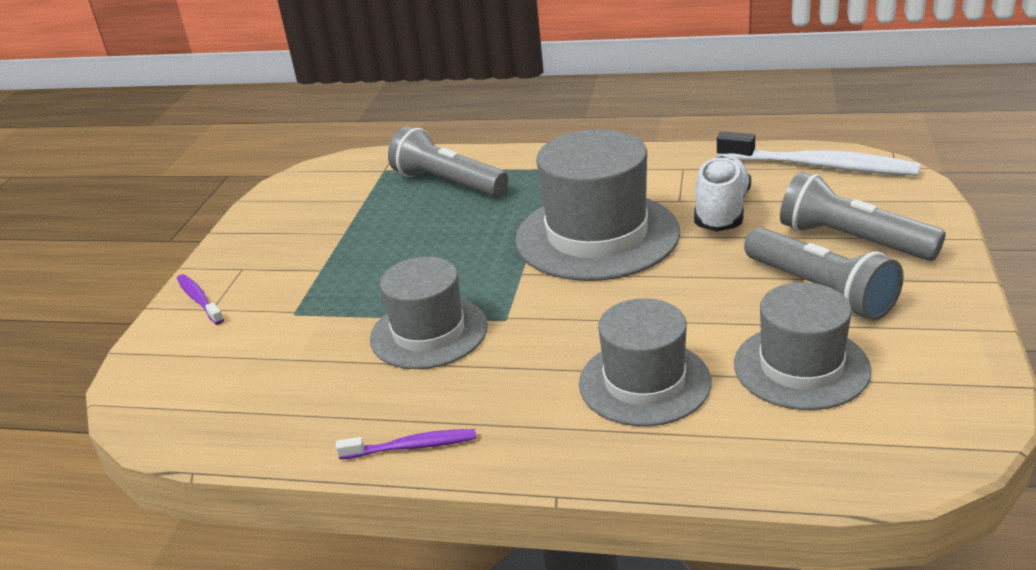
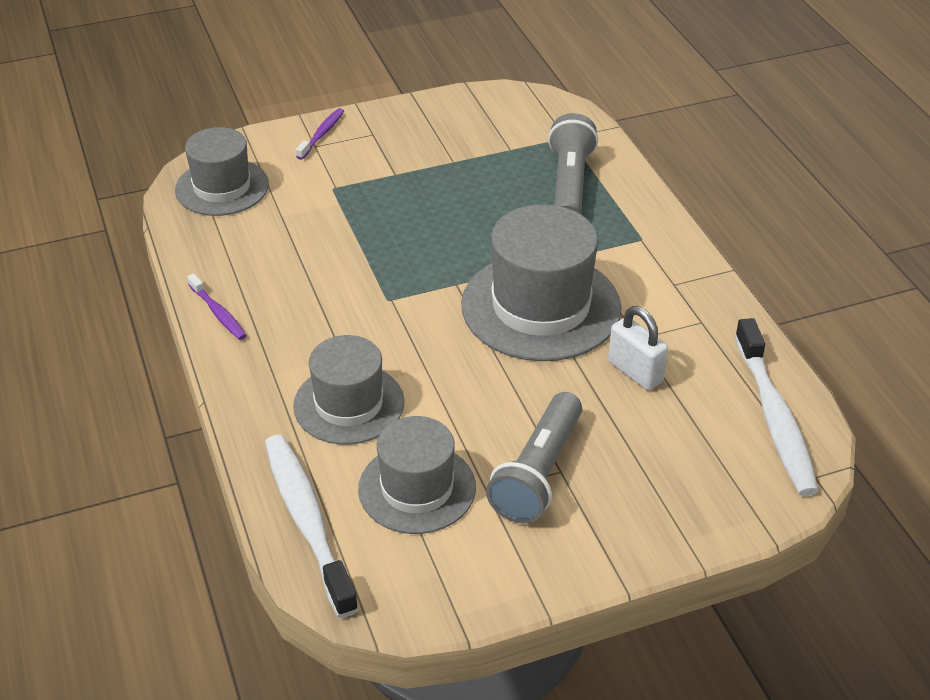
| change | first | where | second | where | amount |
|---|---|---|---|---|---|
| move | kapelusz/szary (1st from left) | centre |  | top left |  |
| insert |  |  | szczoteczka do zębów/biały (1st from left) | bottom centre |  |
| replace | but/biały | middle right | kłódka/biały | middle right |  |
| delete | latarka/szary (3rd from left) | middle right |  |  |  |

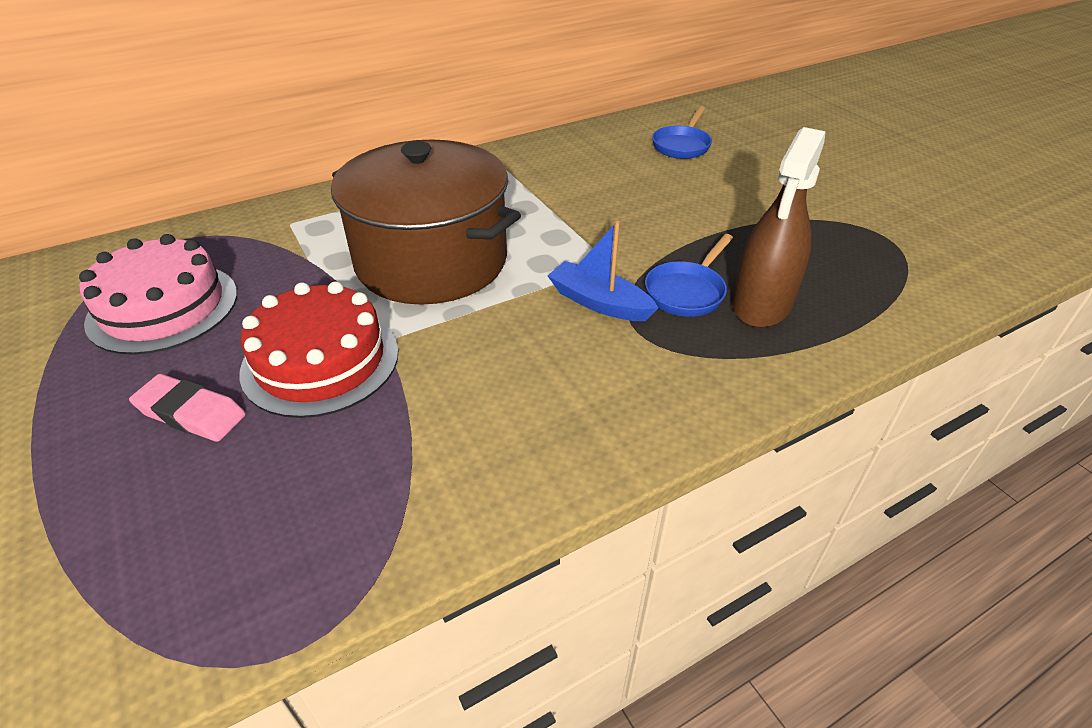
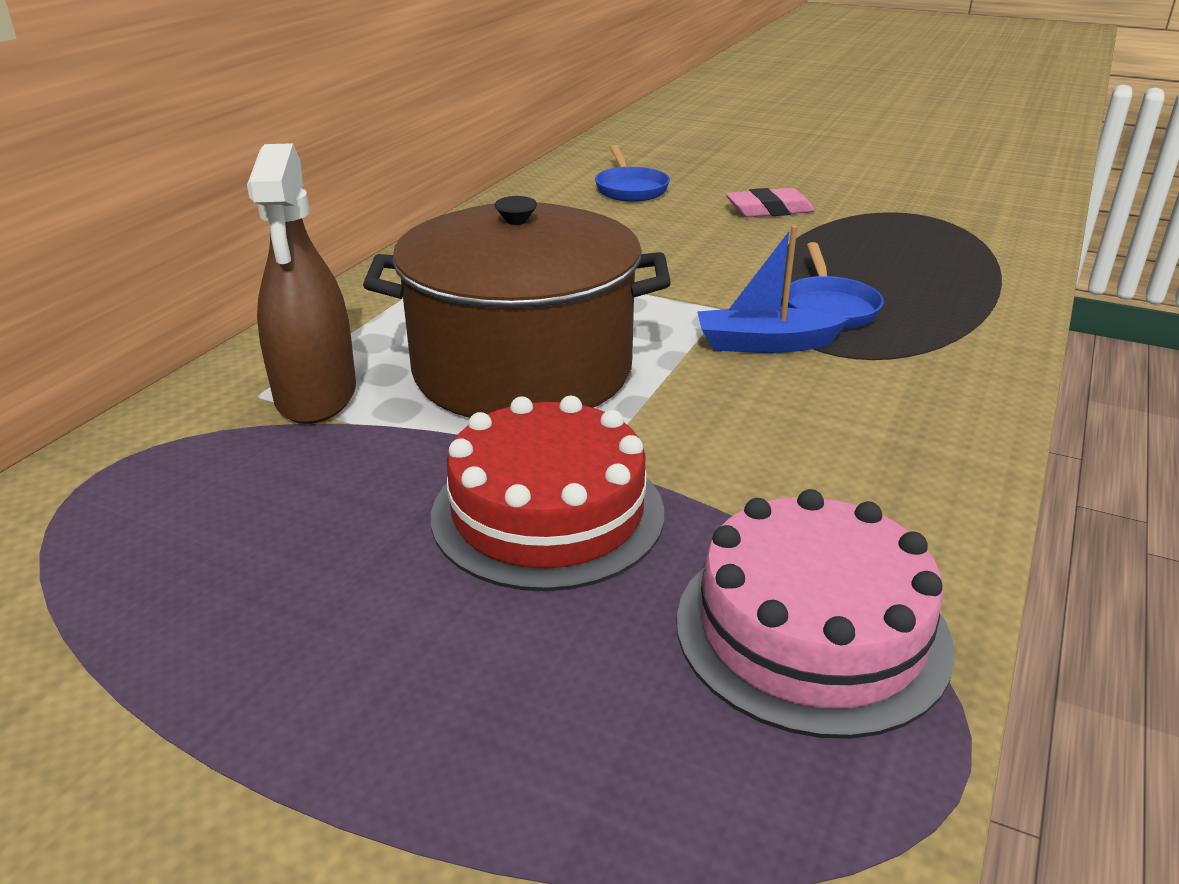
| change | first | where | second | where | amount |
|---|---|---|---|---|---|
| move | spryskiwacz/brązowy | top right |  | top left |  |
| move | tort/różowy | middle left |  | bottom right |  |
| move | gumka do mazania/różowy | middle left |  | top centre |  |

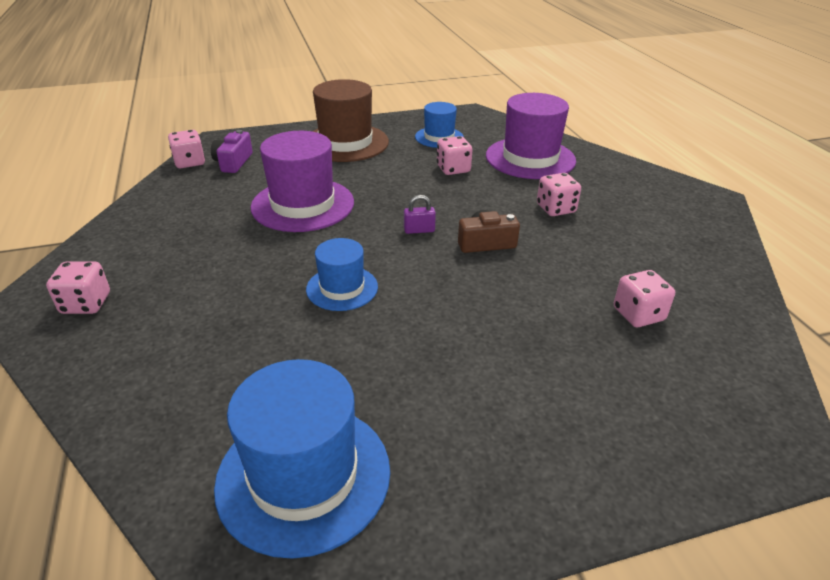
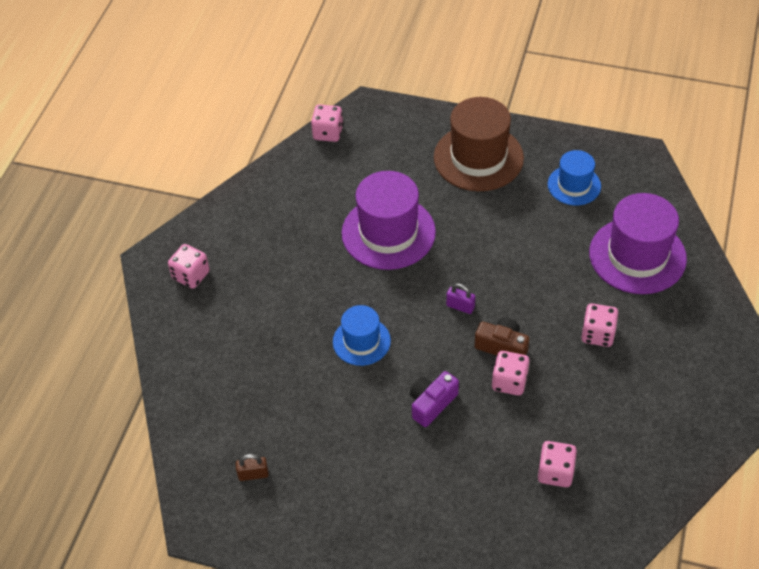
| change | first | where | second | where | amount |
|---|---|---|---|---|---|
| replace | kapelusz/niebieski (1st from left) | bottom centre | kłódka/brązowy | bottom left |  |
| move | aparat fotograficzny/fioletowy | top left |  | bottom centre |  |
| move | kostka do gry/różowy (3rd from left) | top centre |  | middle right |  |

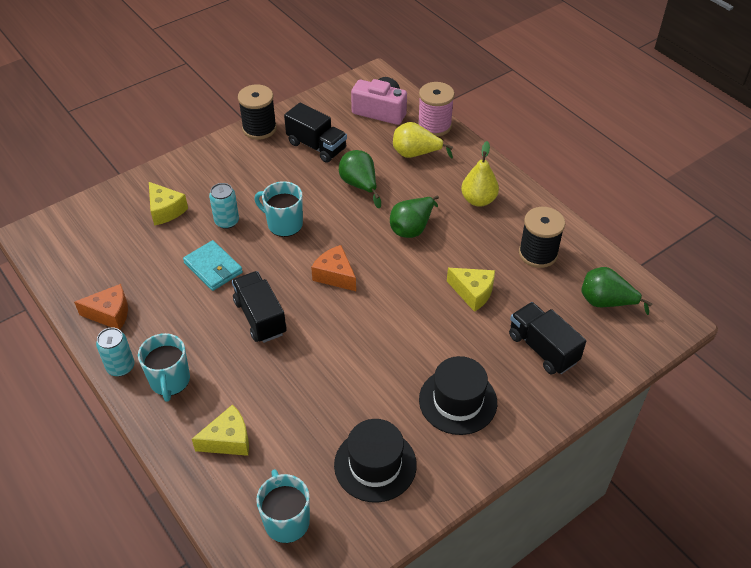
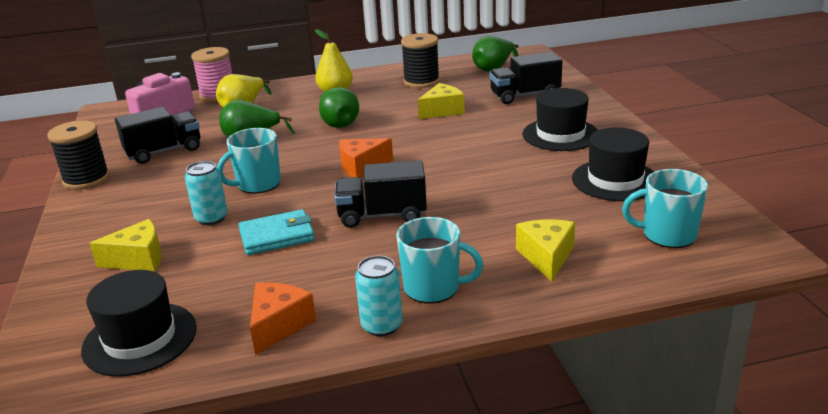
| change | first | where | second | where | amount |
|---|---|---|---|---|---|
| insert |  |  | kapelusz/czarny (1st from left) | bottom left |  |

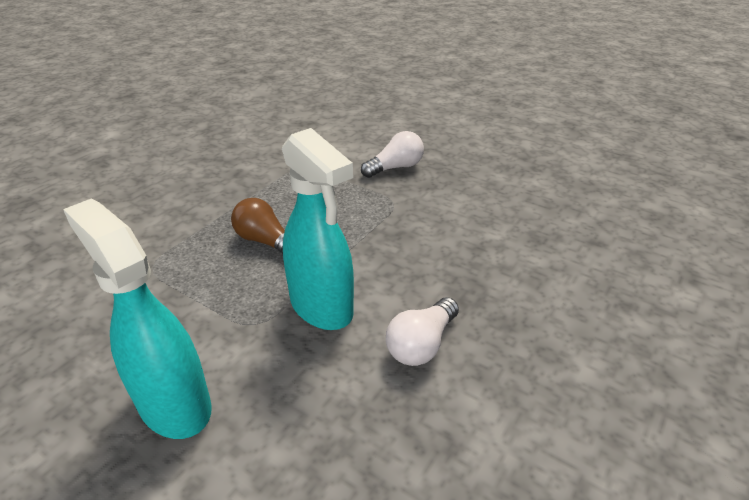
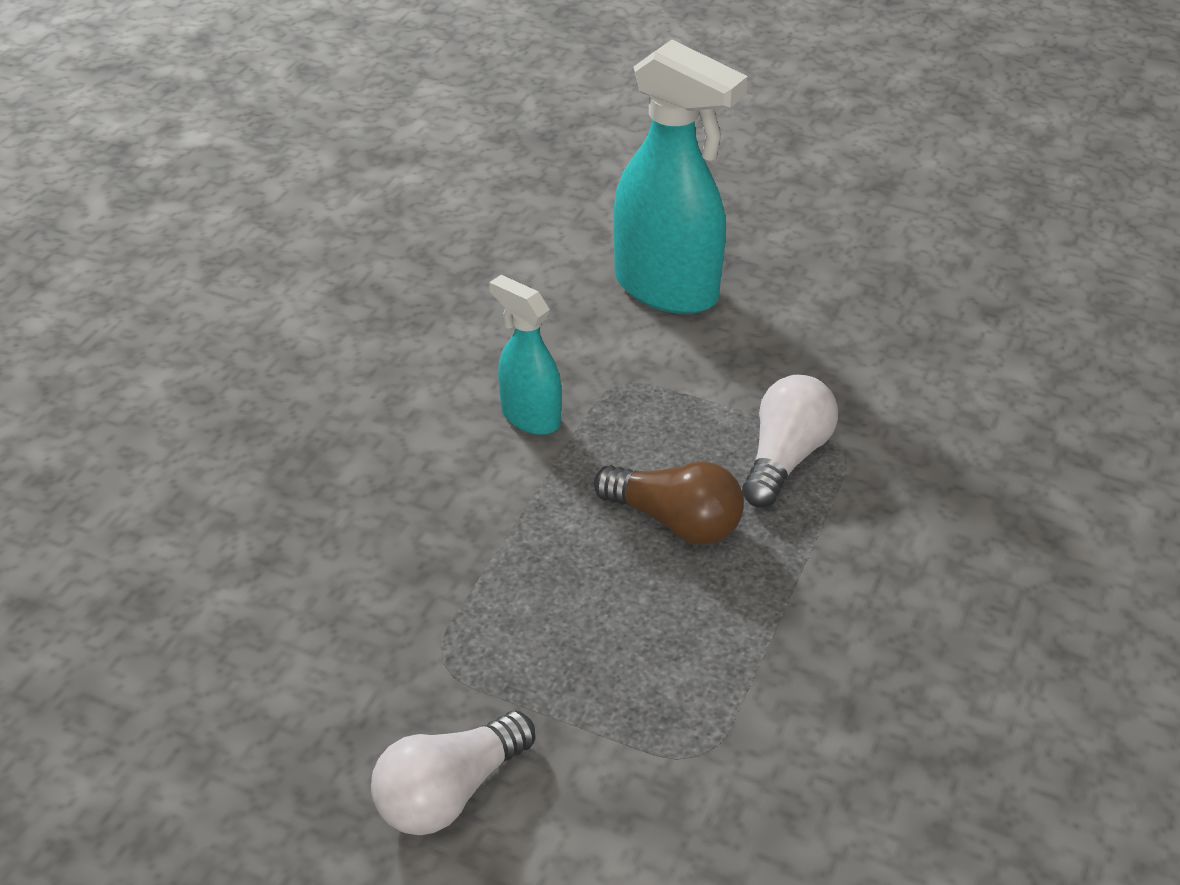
| change | first | where | second | where | amount |
|---|---|---|---|---|---|
| resize | spryskiwacz/turkusowy (2nd from left in the first image) | centre | spryskiwacz/turkusowy (1st from left) | centre | x0.55 |
| move | żarówka/biały (2nd from left) | centre |  | middle right |  |

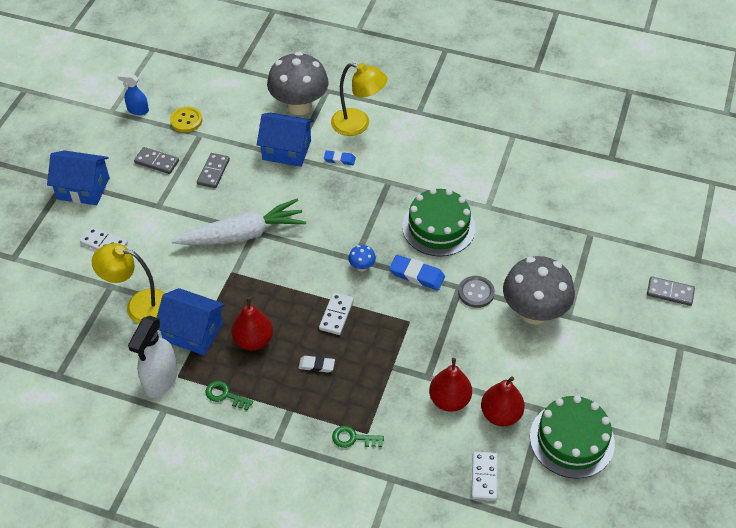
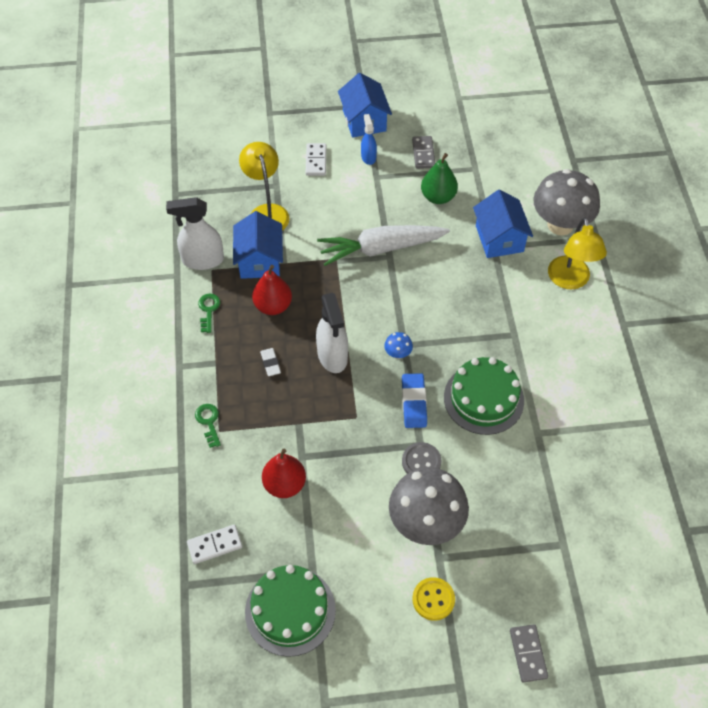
| change | first | where | second | where | amount |
|---|---|---|---|---|---|
| replace | kostka domina/biały (2nd from left) | centre | spryskiwacz/biały (2nd from left) | centre |  |
| rotate | marchewka/biały | middle left |  | centre | 120 degrees clockwise |
| move | spryskiwacz/niebieski | top left |  | top centre |  |
| move | guzik/żółty | top left |  | bottom centre |  |
| replace | kostka domina/szary (2nd from left) | top left | gruszka/zielony | top centre |  |
| delete | gumka do mazania/niebieski (1st from left) | top centre |  |  |  |
| delete | gruszka/czerwony (3rd from left) | bottom right |  |  |  |

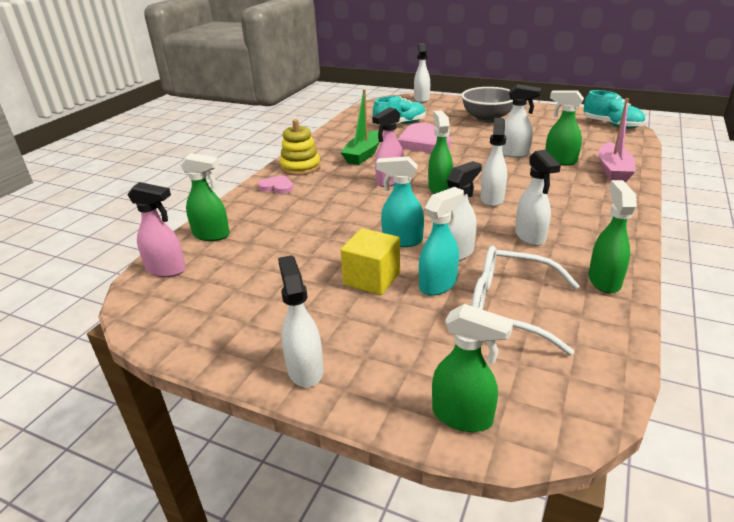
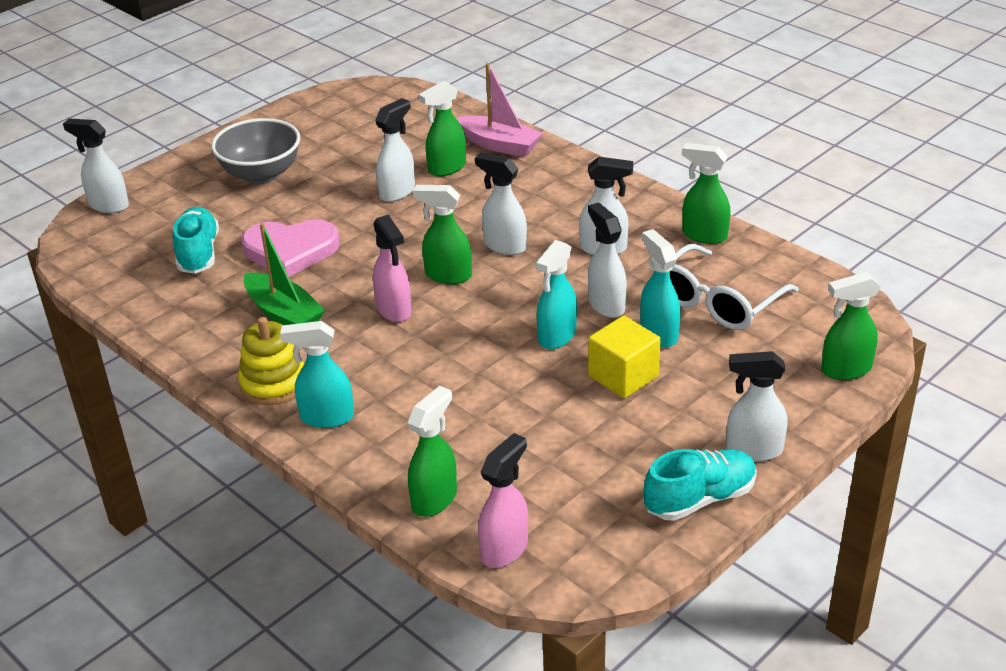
| change | first | where | second | where | amount |
|---|---|---|---|---|---|
| replace | serce/różowy (1st from left) | centre | spryskiwacz/turkusowy (1st from left) | middle left |  |
| move | but/turkusowy (2nd from left) | top right |  | bottom right |  |
| rotate | spryskiwacz/zielony (3rd from left in the first image) | bottom centre | spryskiwacz/zielony (5th from left) | middle right | 150 degrees counterclockwise |

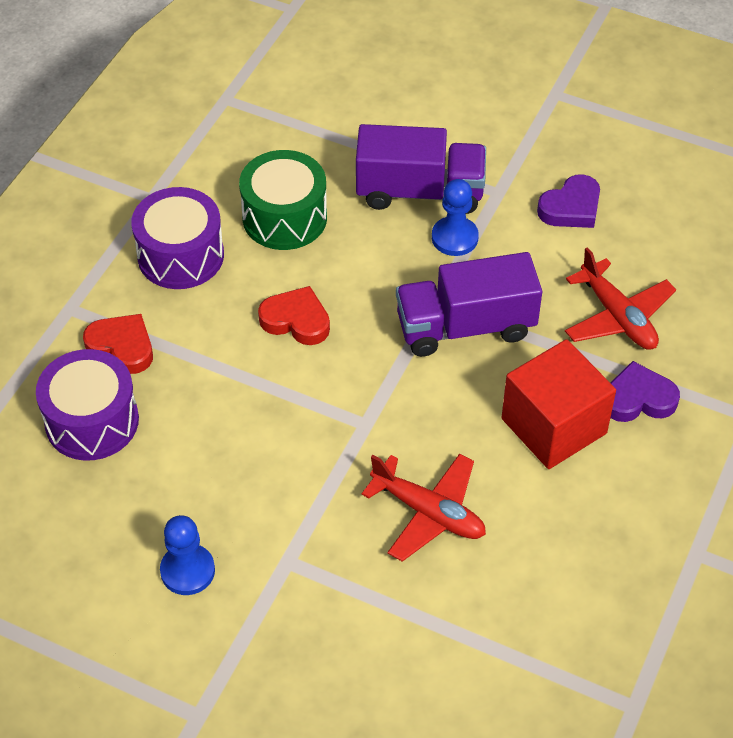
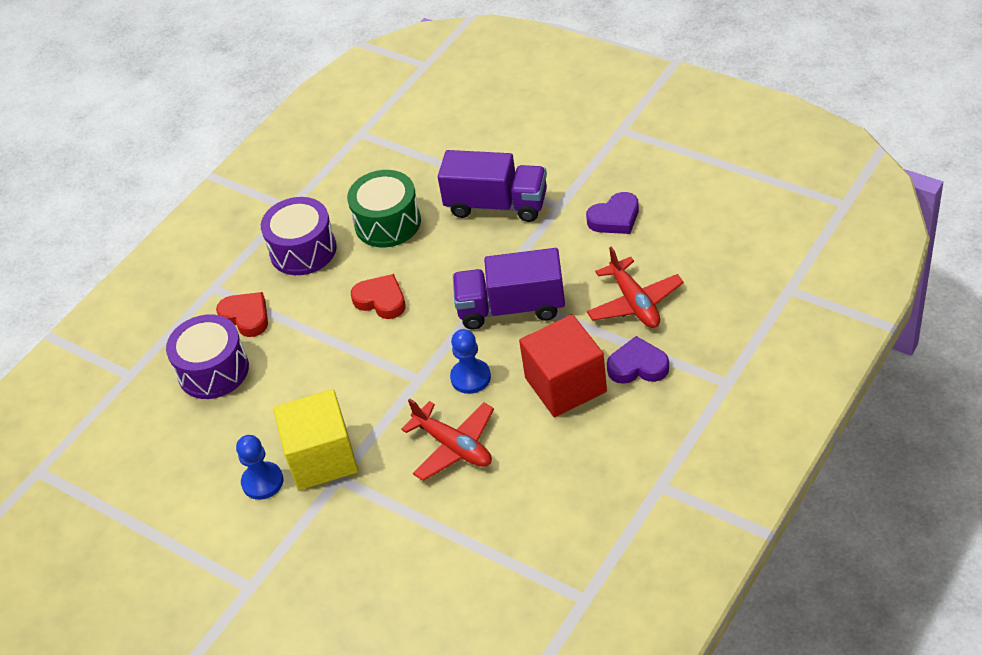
| change | first | where | second | where | amount |
|---|---|---|---|---|---|
| insert |  |  | sześcian/żółty | bottom left |  |
| move | pionek/niebieski (2nd from left) | top centre |  | centre |  |

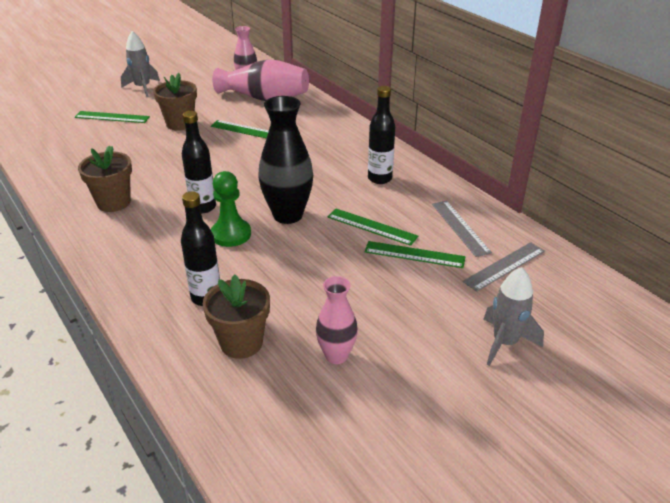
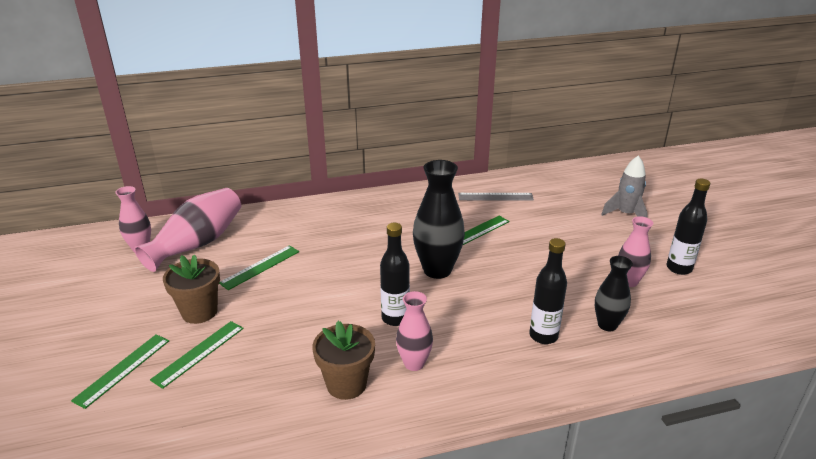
| change | first | where | second | where | amount |
|---|---|---|---|---|---|
| move | linijka/zielony (4th from left in the first image) | centre | linijka/zielony (2nd from left) | bottom left |  |
| insert |  |  | wazon/różowy (3rd from left) | bottom centre |  |
| replace | doniczka/brązowy (3rd from left) | centre | wazon/czarny (2nd from left) | middle right |  |
| move | butelka/czarny (3rd from left) | top centre |  | middle right |  |
| delete | rakieta/szary (1st from left) | top left |  |  |  |
| delete | pionek/zielony | centre |  |  |  |
| delete | linijka/szary (2nd from left) | middle right |  |  |  |

